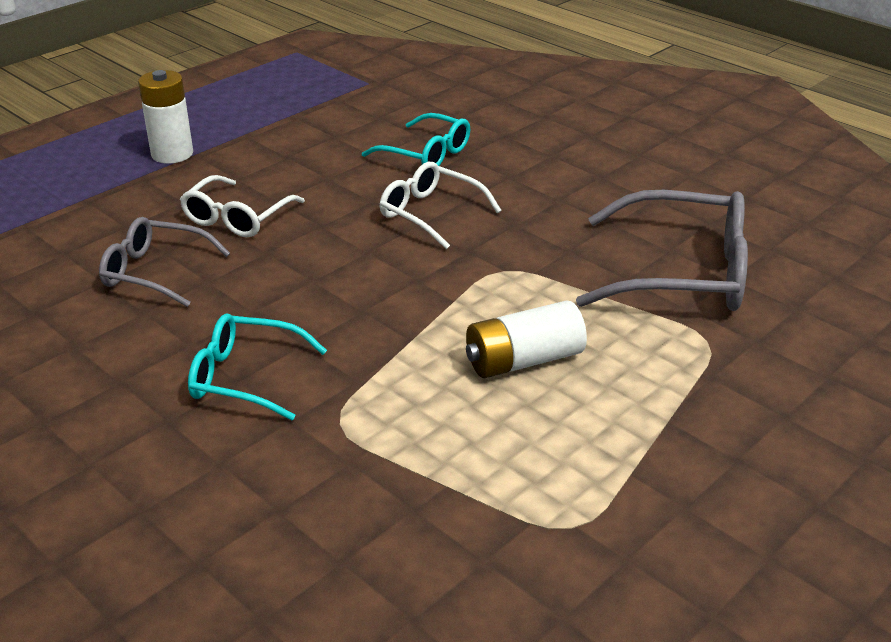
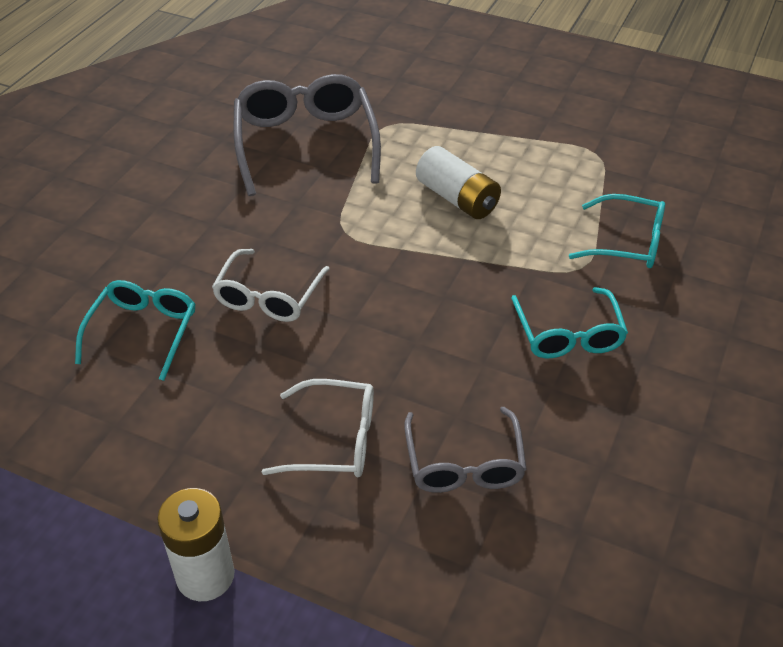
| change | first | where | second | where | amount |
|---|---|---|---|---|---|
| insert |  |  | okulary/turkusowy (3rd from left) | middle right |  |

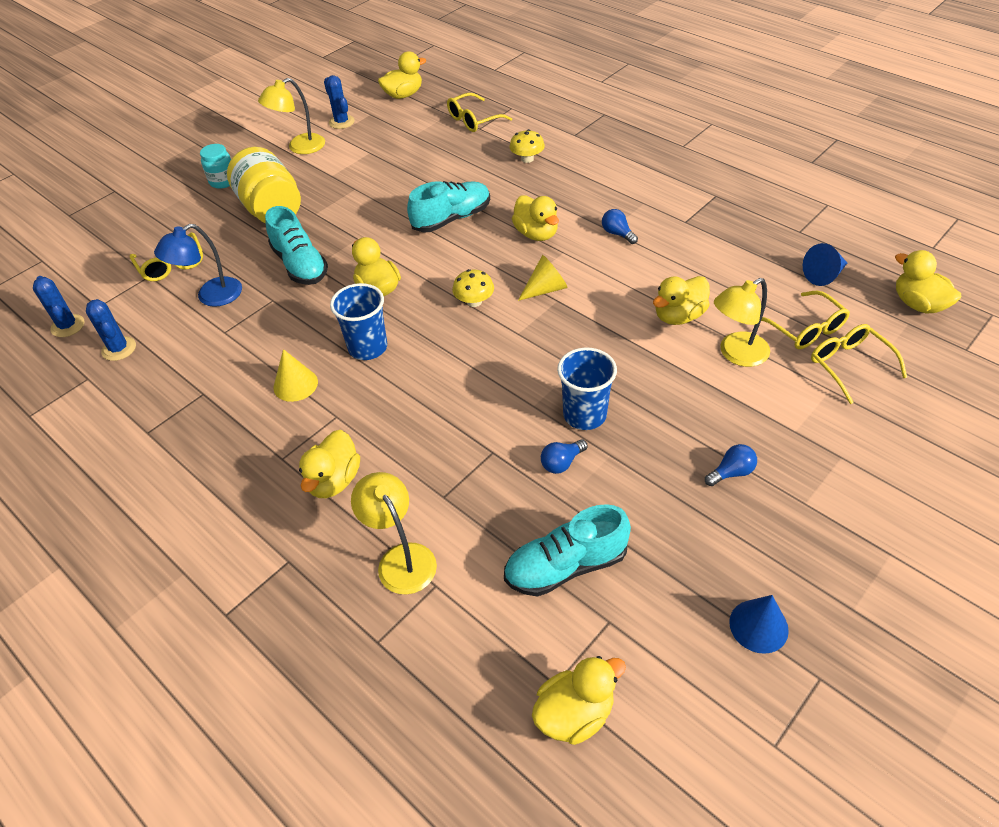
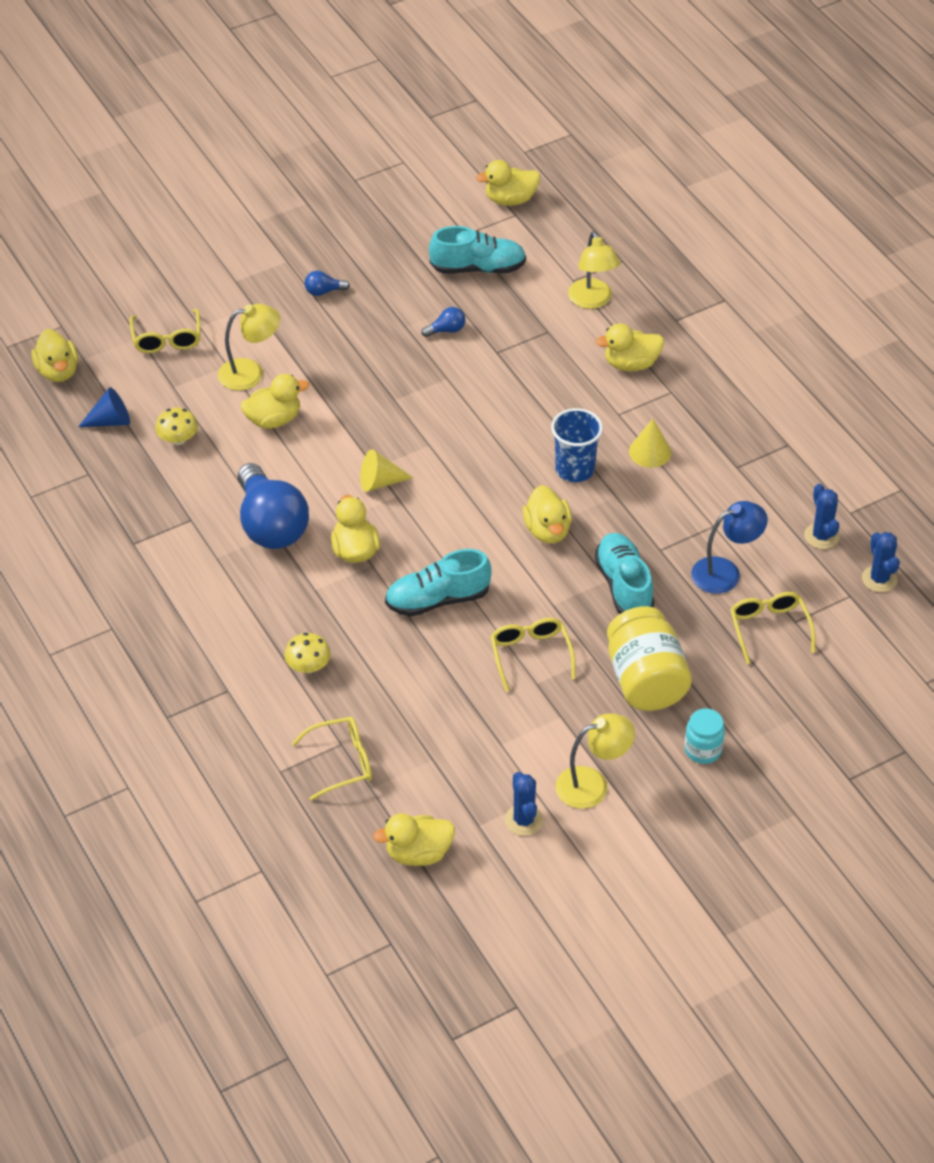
| change | first | where | second | where | amount |
|---|---|---|---|---|---|
| move | grzyb/żółty (1st from left) | centre |  | middle left |  |
| resize | żarówka/niebieski (2nd from left in the first image) | top centre | żarówka/niebieski (1st from left) | middle left | x2.48 |
| move | okulary/żółty (3rd from left) | middle right |  | centre |  |
| rotate | kaczka/żółty (1st from left in the first image) | middle left | kaczka/żółty (7th from left) | top right | 135 degrees counterclockwise |
| delete | szklanka/niebieski (2nd from left) | centre |  |  |  |
| delete | stożek/niebieski (1st from left) | bottom right |  |  |  |

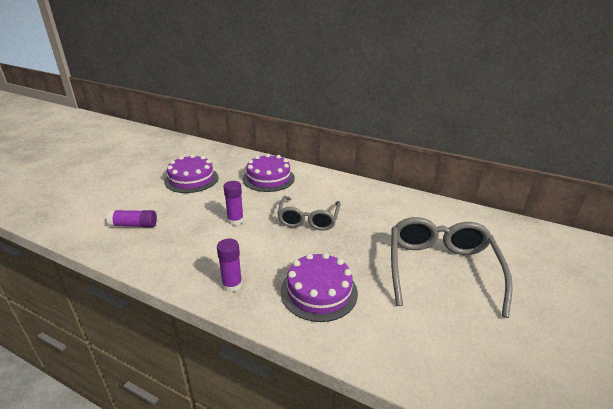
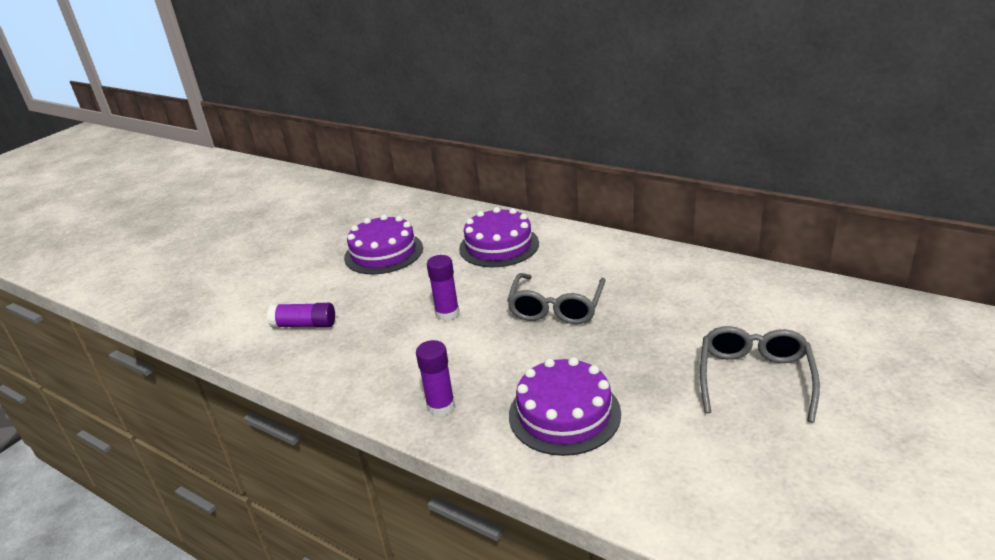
| change | first | where | second | where | amount |
|---|---|---|---|---|---|
| resize | okulary/szary (2nd from left) | middle right |  | bottom right | x0.66 |

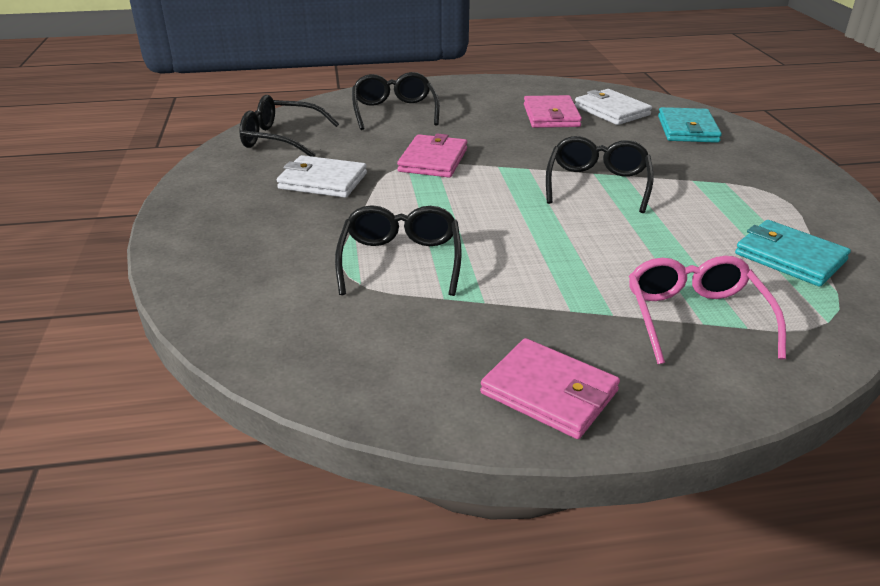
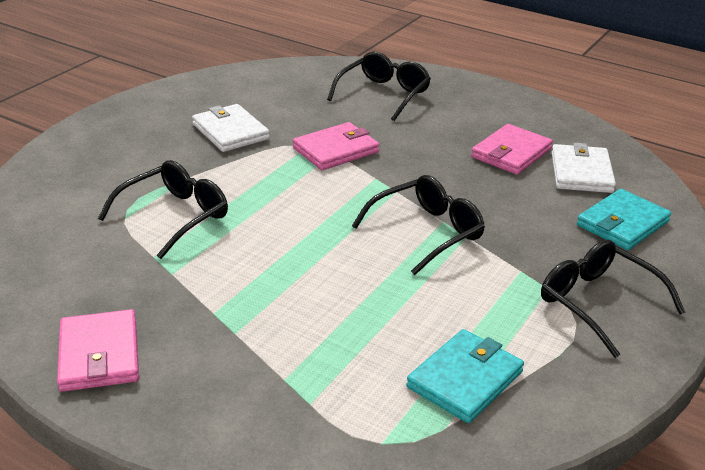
| change | first | where | second | where | amount |
|---|---|---|---|---|---|
| rotate | portfel/turkusowy (2nd from left in the first image) | middle right | portfel/turkusowy (1st from left) | bottom centre | 45 degrees clockwise |
| move | okulary/czarny (1st from left in the first image) | top left | okulary/czarny (4th from left) | middle right |  |
| delete | okulary/różowy | middle right |  |  |  |

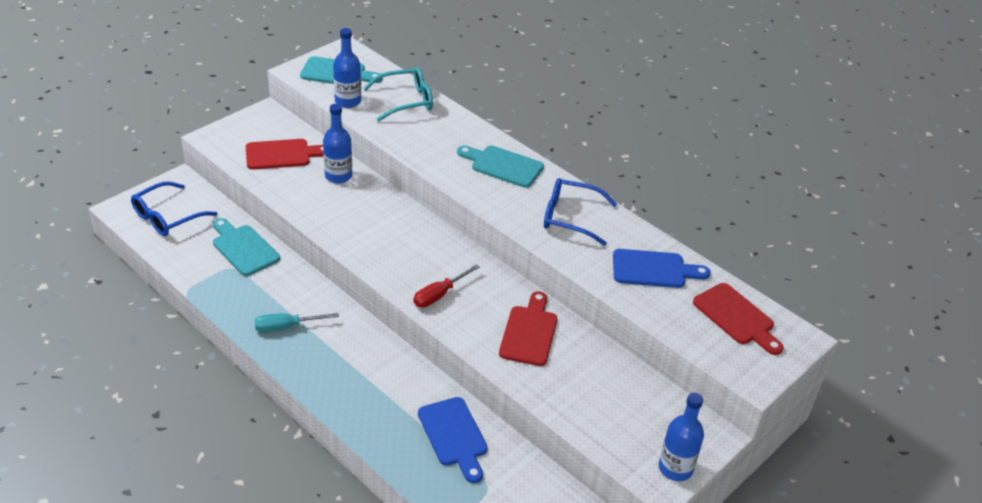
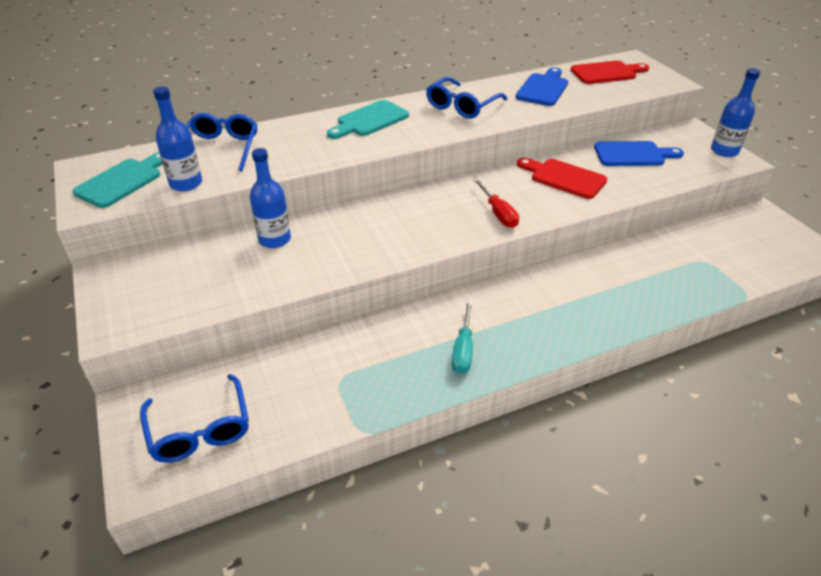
| change | first | where | second | where | amount |
|---|---|---|---|---|---|
| recolor | okulary/turkusowy | top centre | okulary/niebieski (2nd from left) | top left |  |
| move | deska do krojenia/niebieski (1st from left in the first image) | bottom centre | deska do krojenia/niebieski (2nd from left) | top right |  |
| delete | deska do krojenia/turkusowy (1st from left) | middle left |  |  |  |
| delete | deska do krojenia/czerwony (1st from left) | top left |  |  |  |

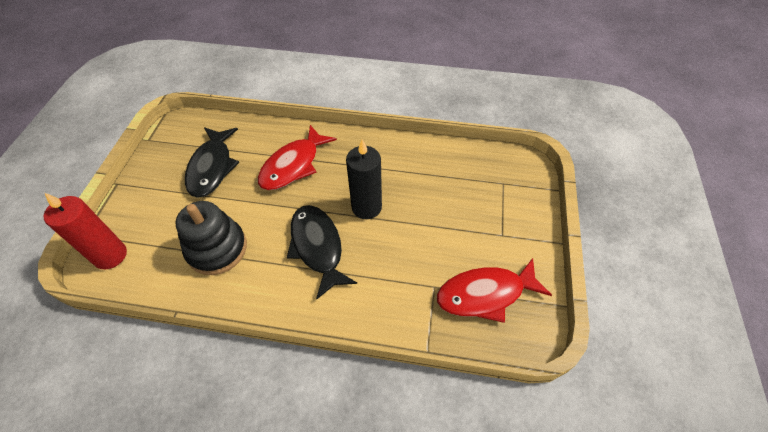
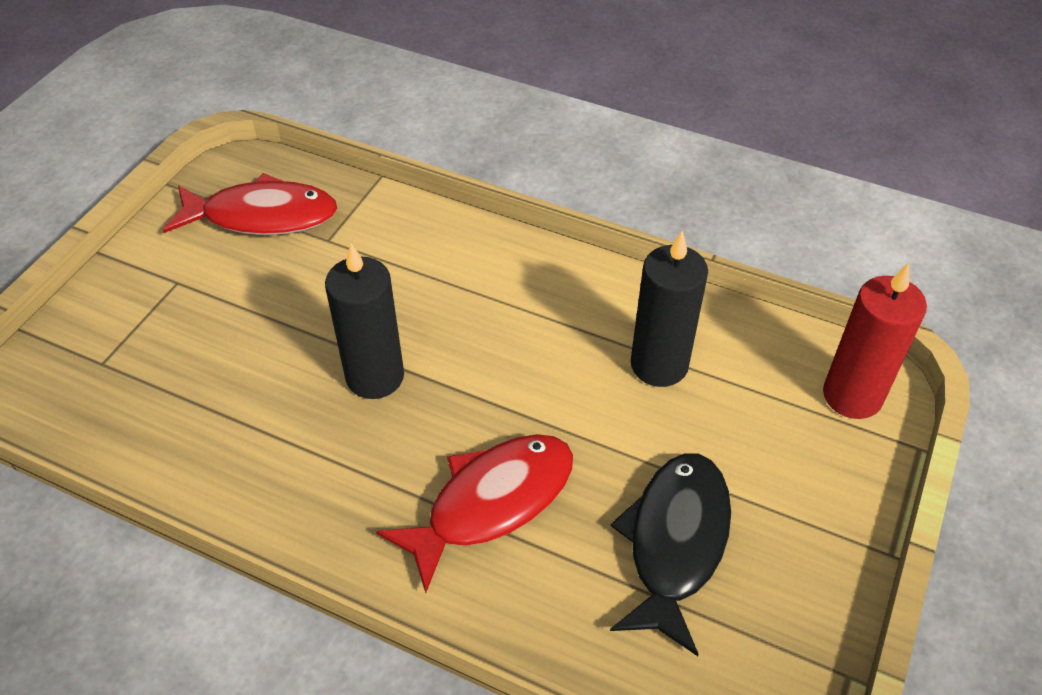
| change | first | where | second | where | amount |
|---|---|---|---|---|---|
| replace | zabawka nakładanka/czarny | middle left | świeca/czarny (2nd from left) | centre |  |
| delete | ryba/czarny (2nd from left) | centre |  |  |  |

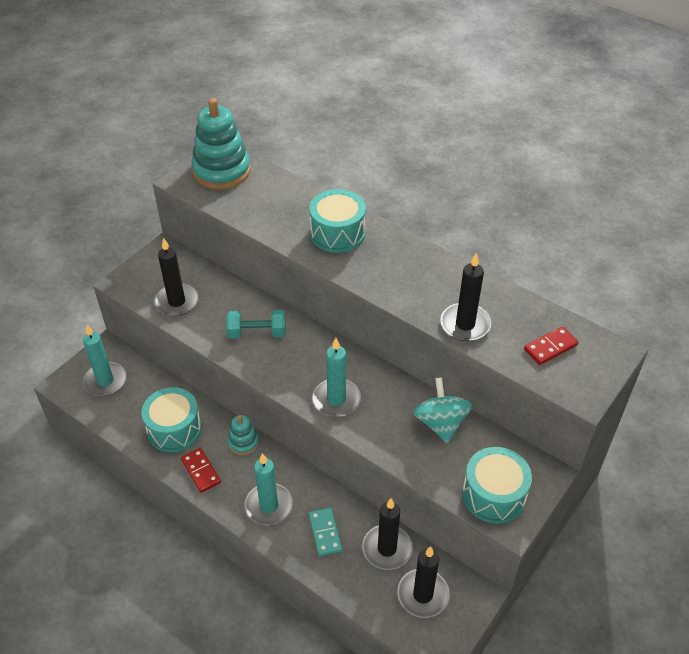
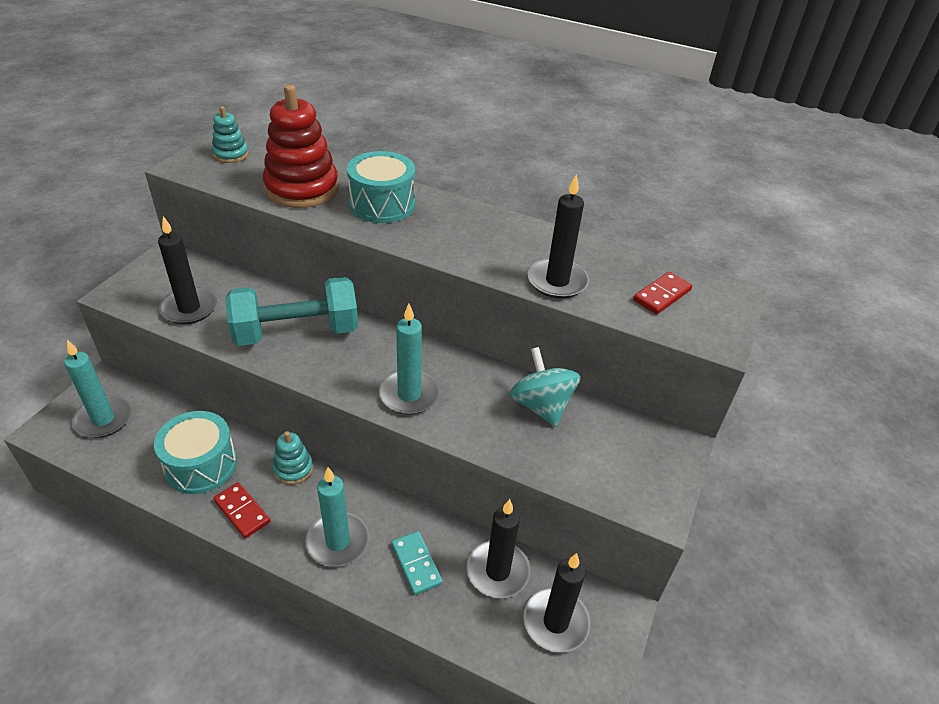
| change | first | where | second | where | amount |
|---|---|---|---|---|---|
| resize | zabawka nakładanka/turkusowy (1st from left) | top left |  | top left | x0.50 |
| resize | hantel/turkusowy | centre |  | middle left | x1.70 |
| insert |  |  | zabawka nakładanka/czerwony | top left |  |
| delete | bęben/turkusowy (3rd from left) | bottom right |  |  |  |

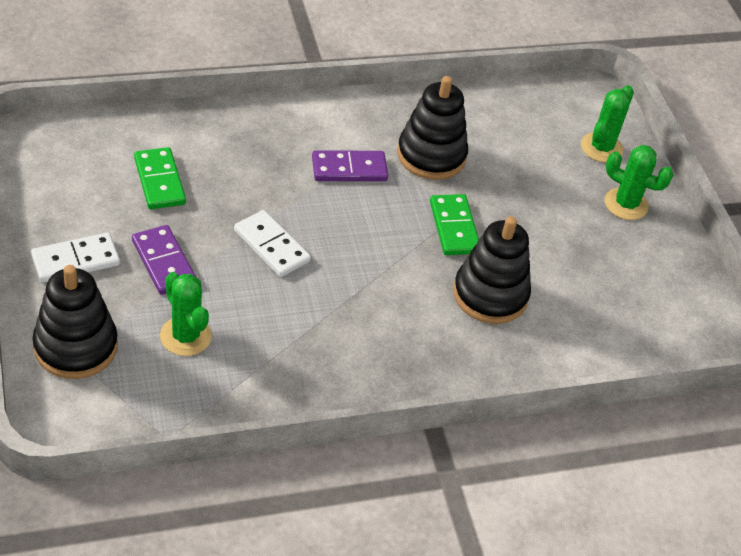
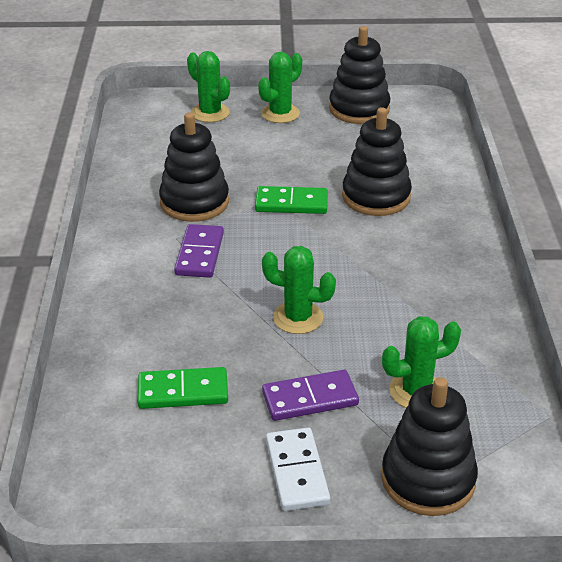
| change | first | where | second | where | amount |
|---|---|---|---|---|---|
| replace | kostka domina/biały (2nd from left) | centre | kaktus/zielony (3rd from left) | centre |  |
| insert |  |  | zabawka nakładanka/czarny (2nd from left) | top centre |  |

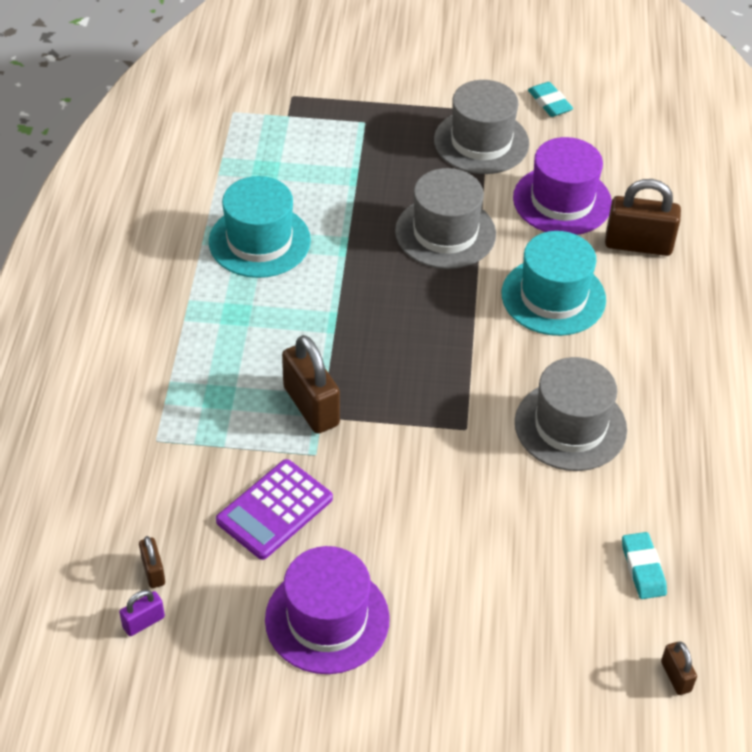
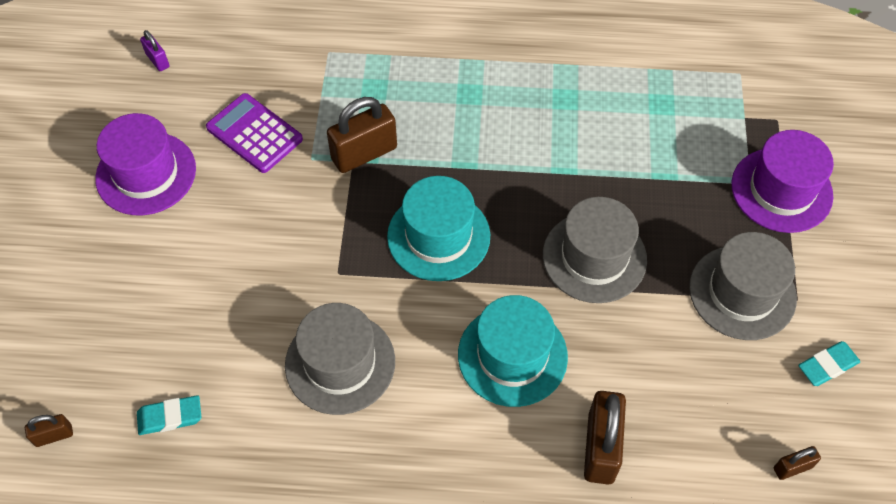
| change | first | where | second | where | amount |
|---|---|---|---|---|---|
| move | kapelusz/turkusowy (1st from left) | top centre |  | centre |  |
| move | kapelusz/fioletowy (2nd from left) | top right |  | middle right |  |
| move | kłódka/brązowy (1st from left in the first image) | bottom left | kłódka/brązowy (4th from left) | bottom right |  |

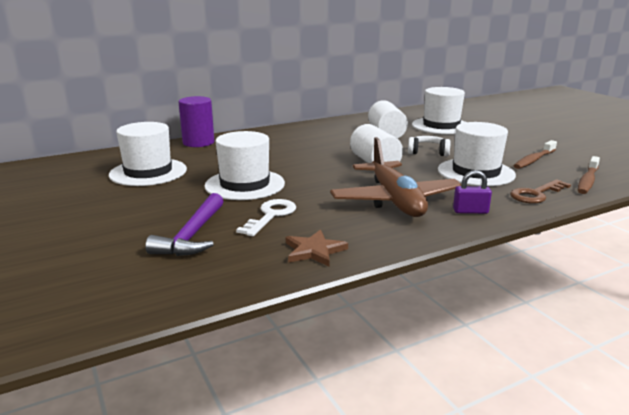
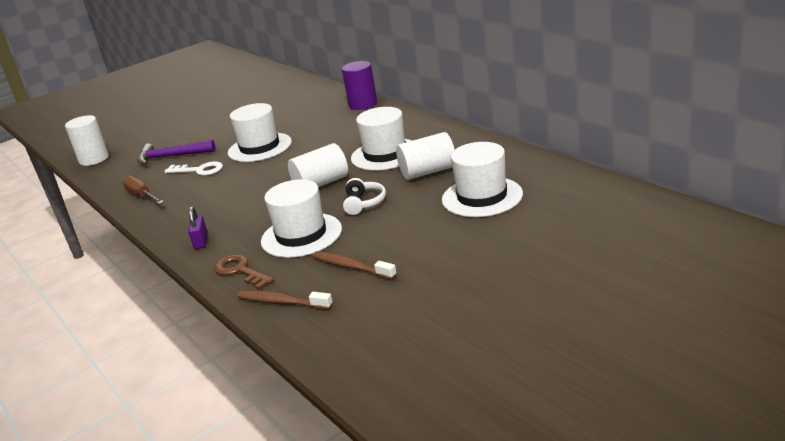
| change | first | where | second | where | amount |
|---|---|---|---|---|---|
| insert |  |  | walec/biały (1st from left) | top left |  |
| replace | gwiazda/brązowy | centre | śrubokręt/brązowy | middle left |  |
| move | kapelusz/biały (1st from left in the first image) | middle left | kapelusz/biały (3rd from left) | top centre |  |
| delete | samolot/brązowy | centre |  |  |  |

